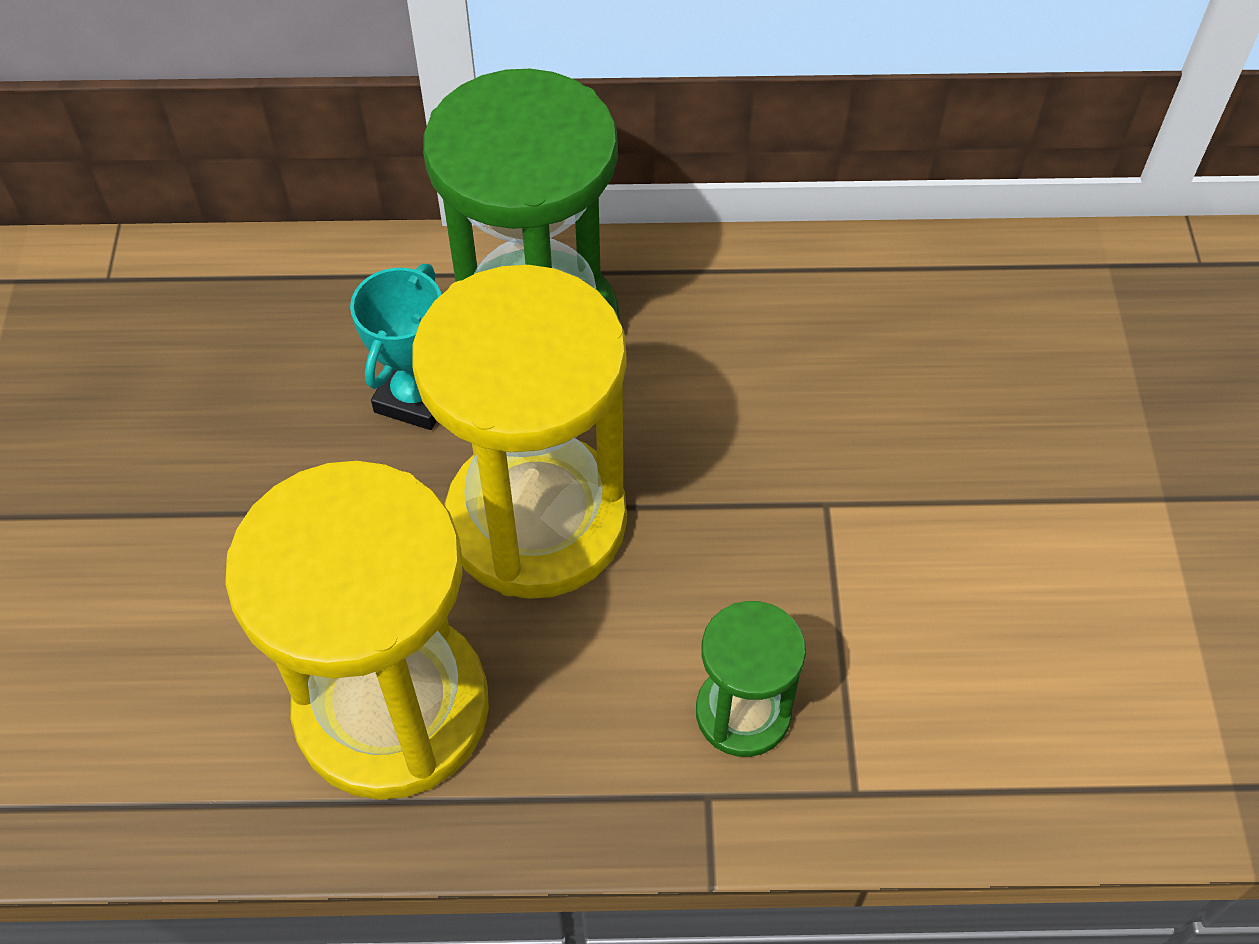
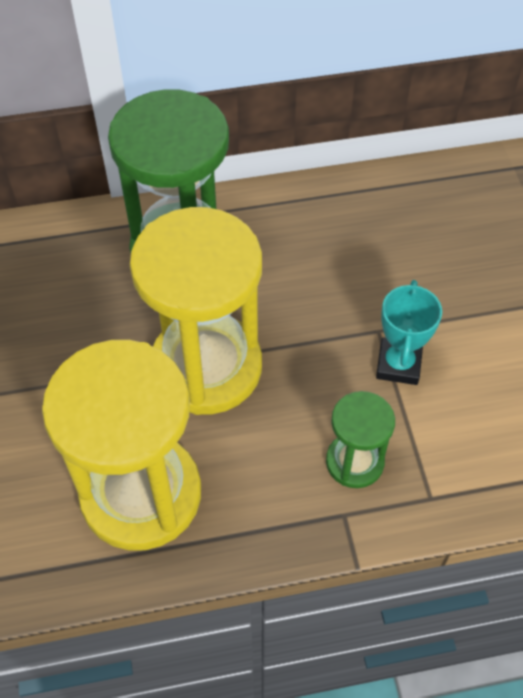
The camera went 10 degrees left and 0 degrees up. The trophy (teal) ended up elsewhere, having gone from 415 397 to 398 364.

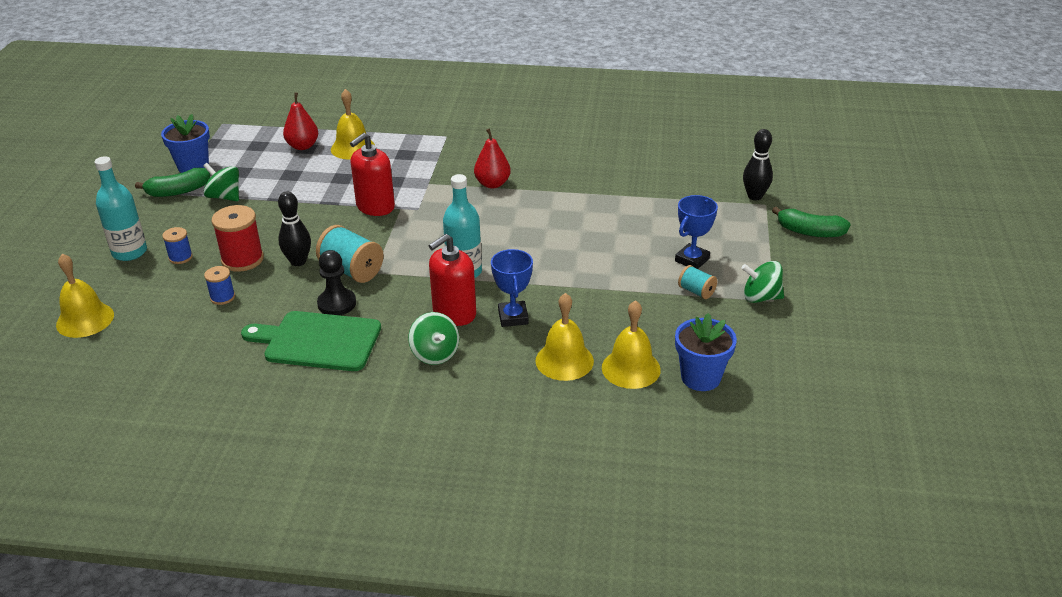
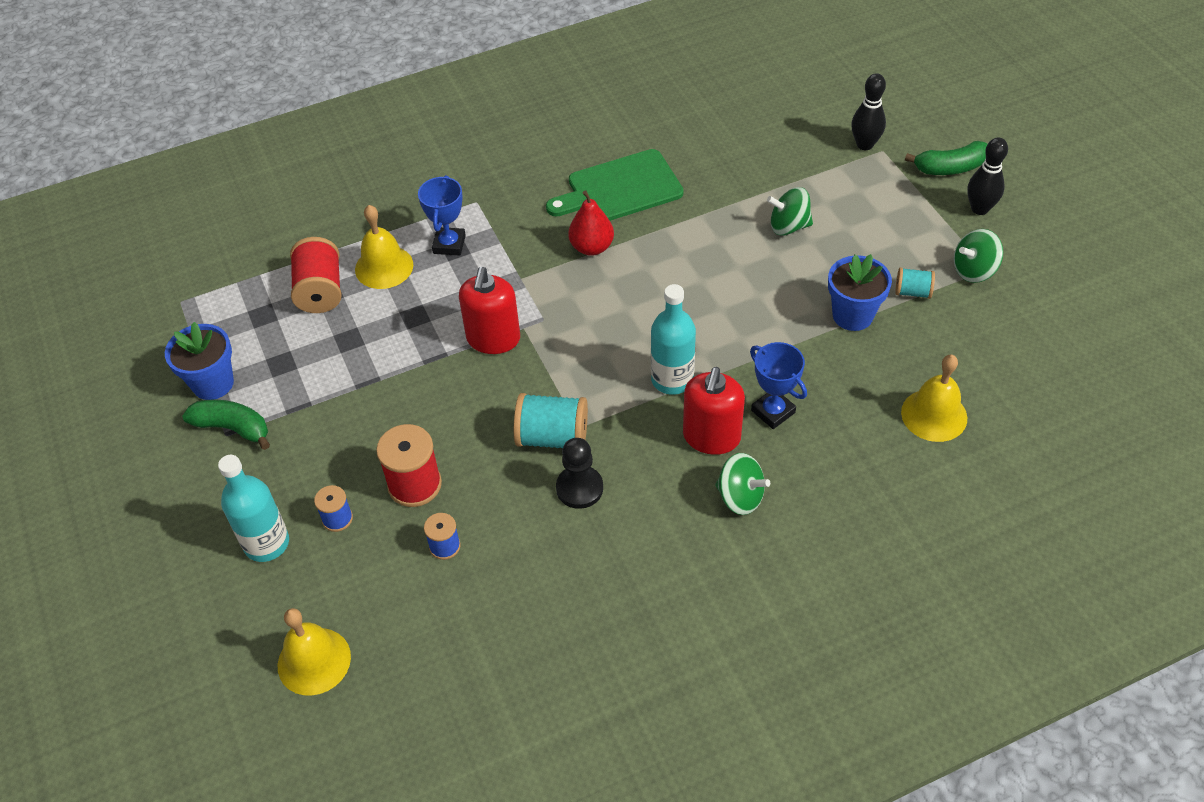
The camera went 30 degrees left and 15 degrees up. The banana fruit (emerald) at 178 191 ended up facing another way, 105 degrees counterclockwise from before. The toy top (emerald) ended up elsewhere, having gone from 224 197 to 788 226. The cutting board (emerald) ended up elsewhere, having gone from 318 341 to 620 189. The skittle (ebony) ended up elsewhere, having gone from 298 261 to 979 209. Where the toy pear (red) stood at 303 146, the bobbin (red) came to stand at 320 291. The second view lost the bell (bright yellow) at 564 360. The trophy (blue) ended up elsewhere, having gone from 692 260 to 449 244. The potted plant (blue) ended up elsewhere, having gone from 700 377 to 852 315.

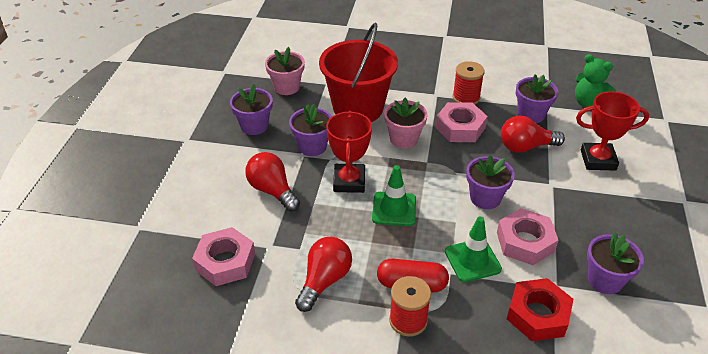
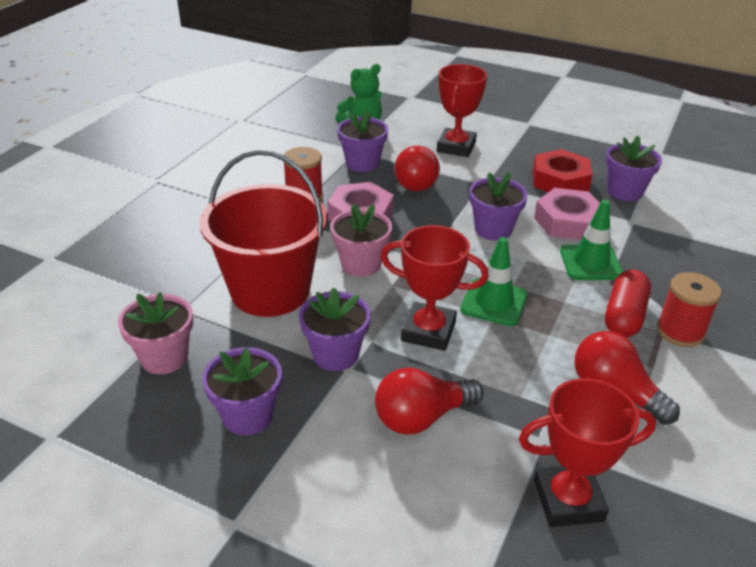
The camera went 75 degrees left and 5 degrees down. Where the hex nut (rose-pink) stood at 225 262, the trophy (red) came to stand at 568 500. The hex nut (red) ended up elsewhere, having gone from 537 314 to 560 181.

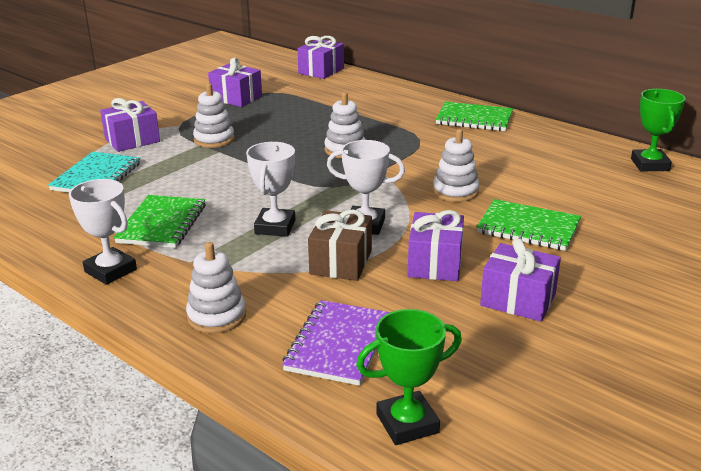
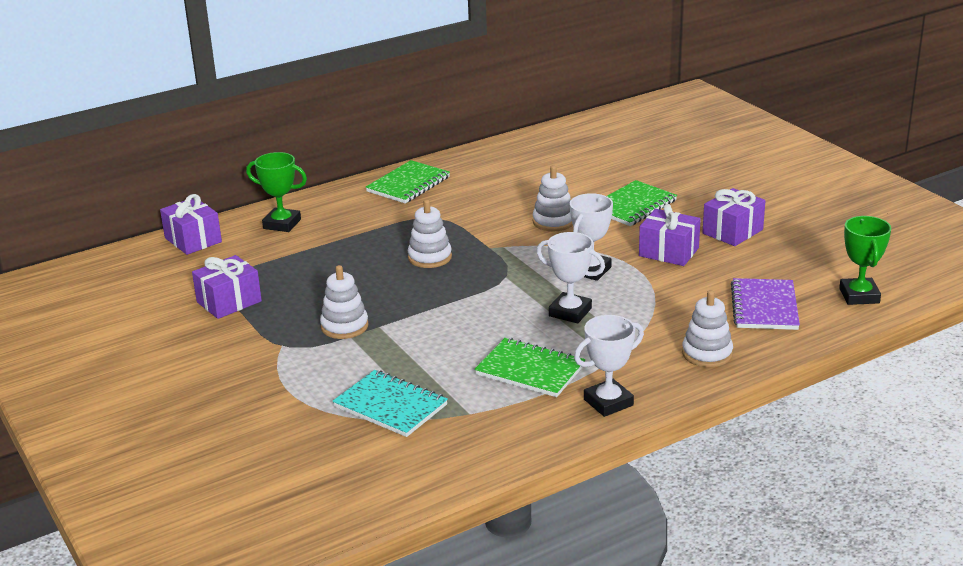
The camera went 70 degrees left and 0 degrees up. The second view lost the wrapped gift (royal purple) at 132 140. The notebook (royal purple) at 339 344 ended up facing another way, 60 degrees clockwise from before. The second view lost the wrapped gift (dark brown) at 341 262. The trophy (emerald) ended up elsewhere, having gone from 650 165 to 282 224.

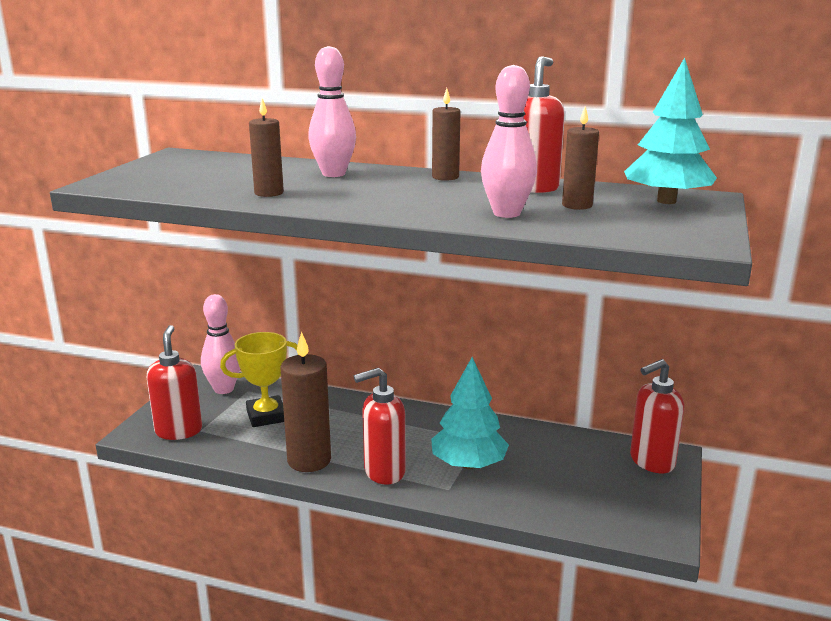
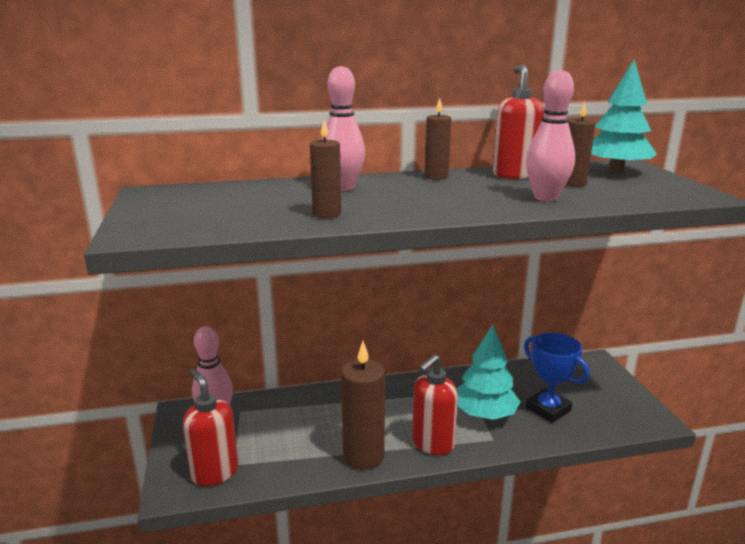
The camera went 30 degrees left and 0 degrees up. The second view lost the trophy (bright yellow) at 266 416. The second view lost the pump bottle (red) at 651 462. The second view gained the trophy (blue) at 548 409.

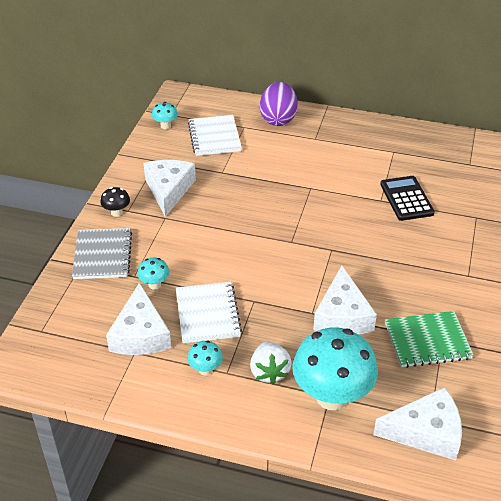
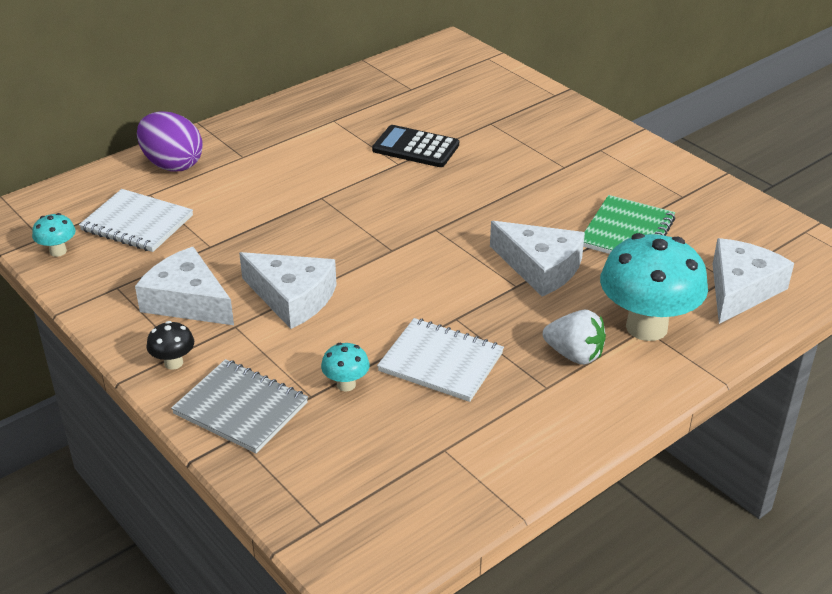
The camera went 55 degrees left and 5 degrees down. The cheese (pure white) ended up elsewhere, having gone from 140 334 to 292 298. The second view lost the toadstool (teal) at 205 369.

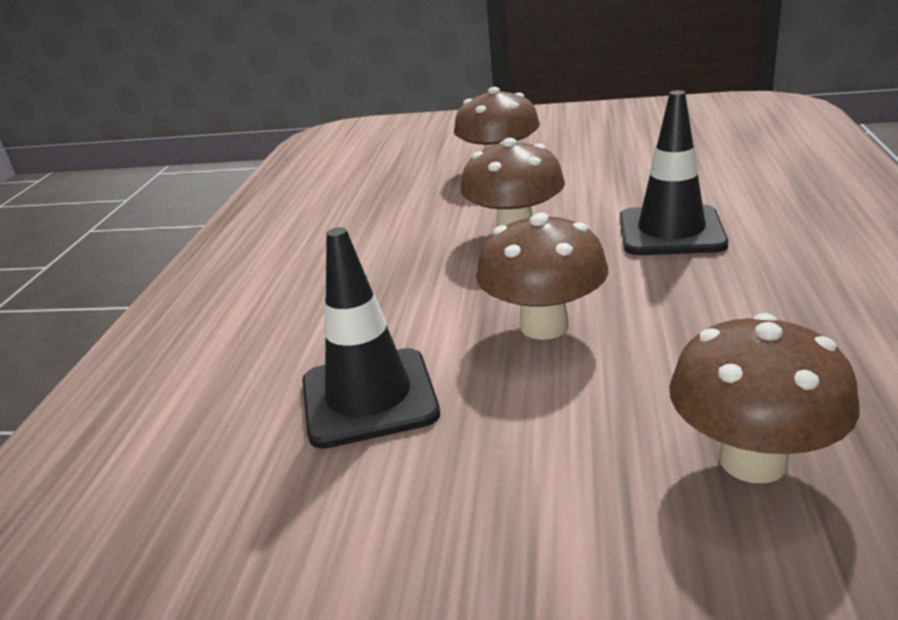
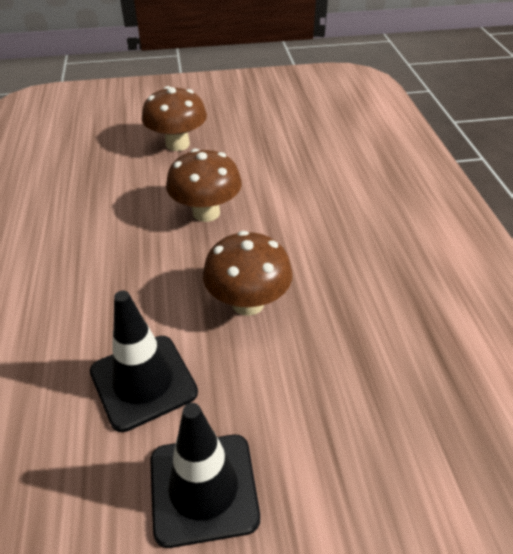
The camera went 20 degrees left and 15 degrees up. The road cone (ebony) ended up elsewhere, having gone from 671 231 to 203 488. The second view lost the toadstool (dark brown) at 752 460.

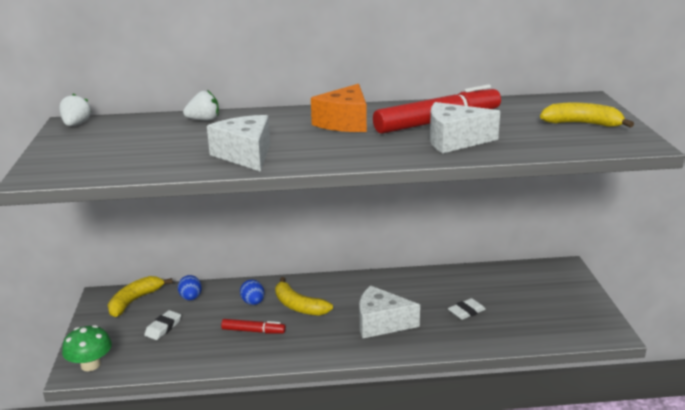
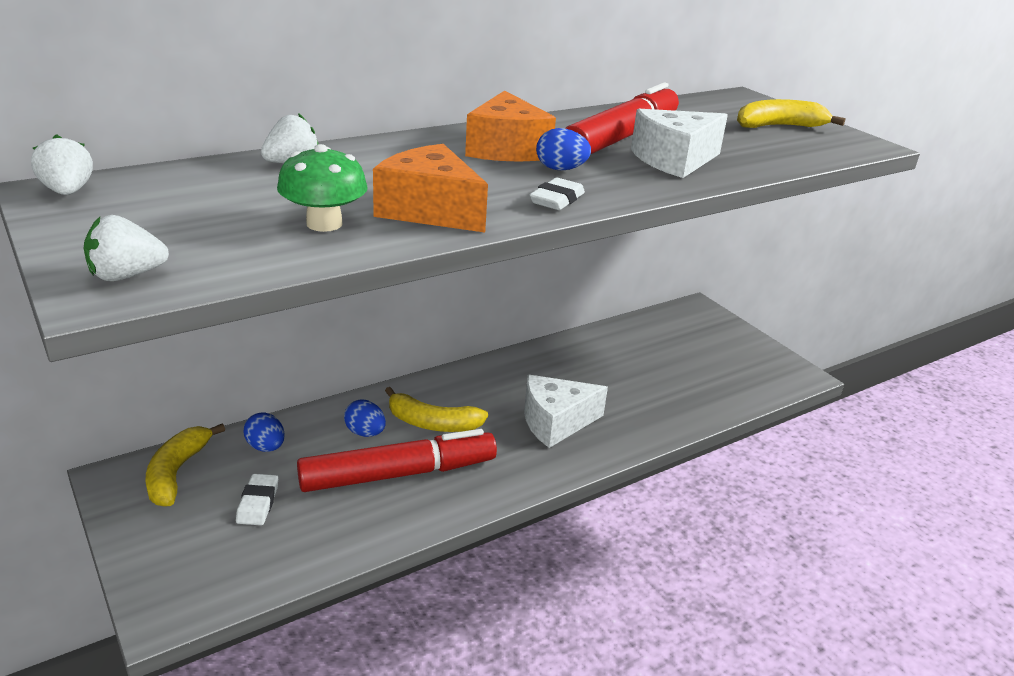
The camera went 30 degrees left and 5 degrees up. The toadstool (emerald) ended up elsewhere, having gone from 90 365 to 324 224. What was the cheese (pure white) at 245 155 turned into the cheese (bright orange) at 430 210. The size of the felt pen (red) at 253 331 changed by a factor of 2.06. The pencil eraser (pure white) ended up elsewhere, having gone from 466 312 to 556 200. The second view gained the berry (pure white) at 126 276. The second view gained the toy egg (blue) at 560 169.

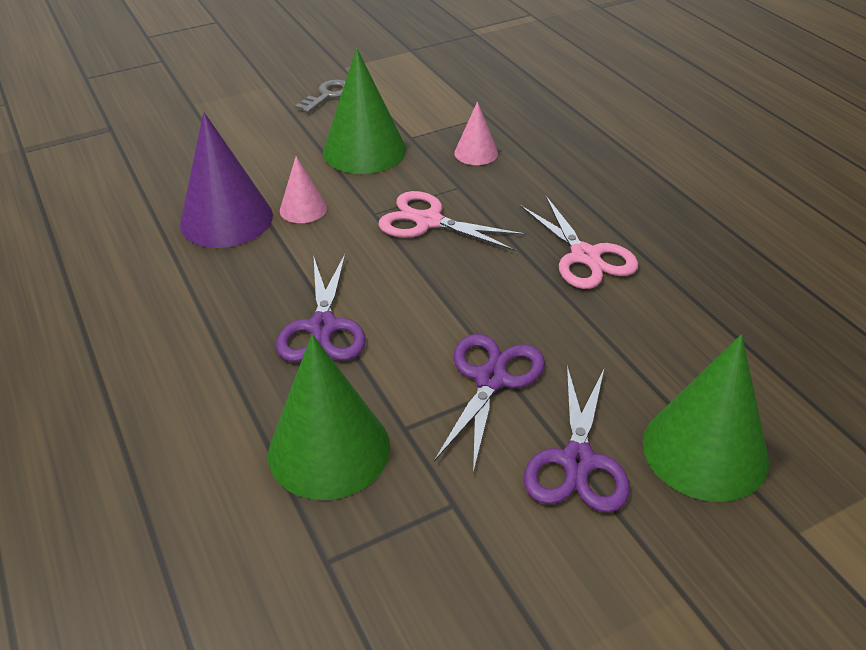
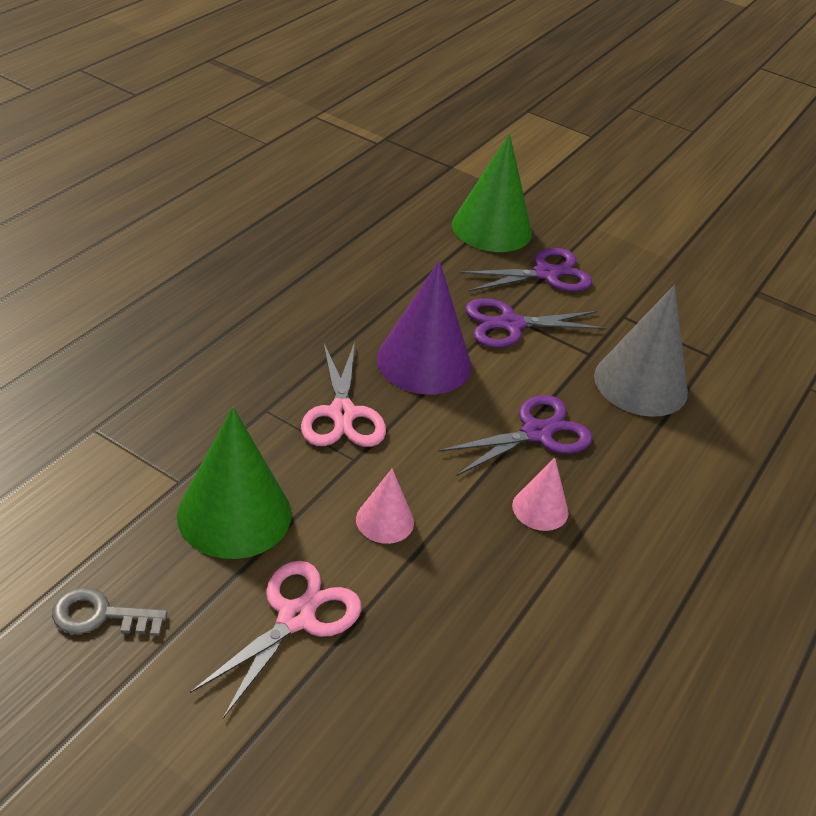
The camera went 125 degrees left and 0 degrees up. The cone (royal purple) ended up elsewhere, having gone from 226 219 to 424 362. What was the cone (emerald) at 329 449 turned into the cone (gray) at 640 383. The cone (rose-pink) ended up elsewhere, having gone from 476 153 to 540 508. The scissors (rose-pink) ended up elsewhere, having gone from 585 256 to 296 617.

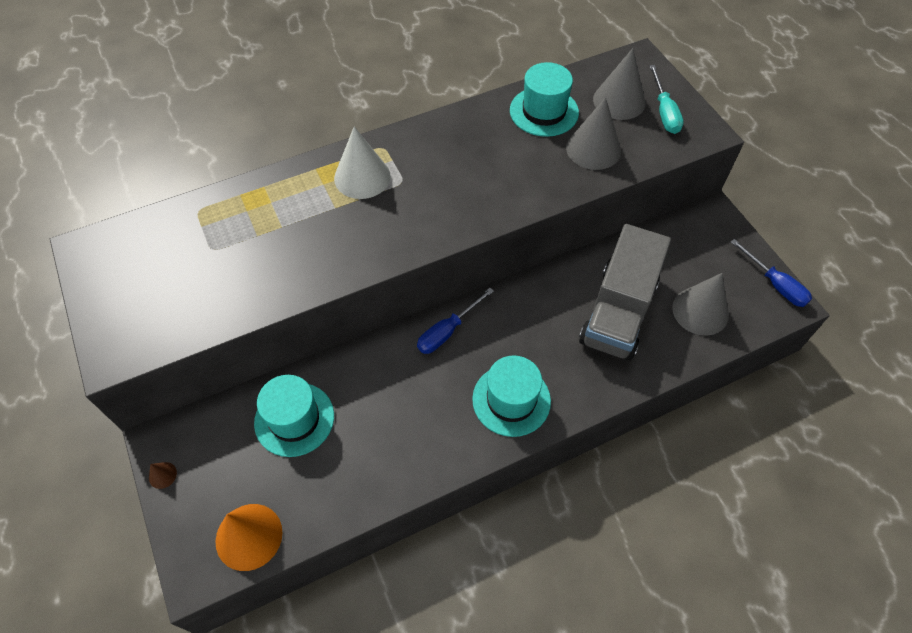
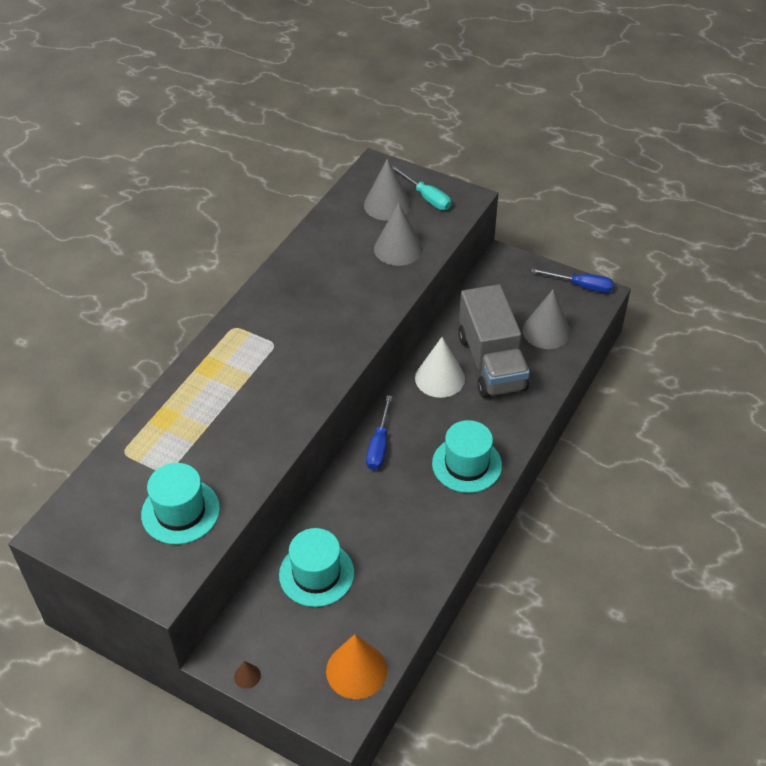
The camera went 35 degrees left and 10 degrees down. The cone (pure white) ended up elsewhere, having gone from 362 177 to 440 378. The hat (teal) ended up elsewhere, having gone from 544 111 to 180 511.

